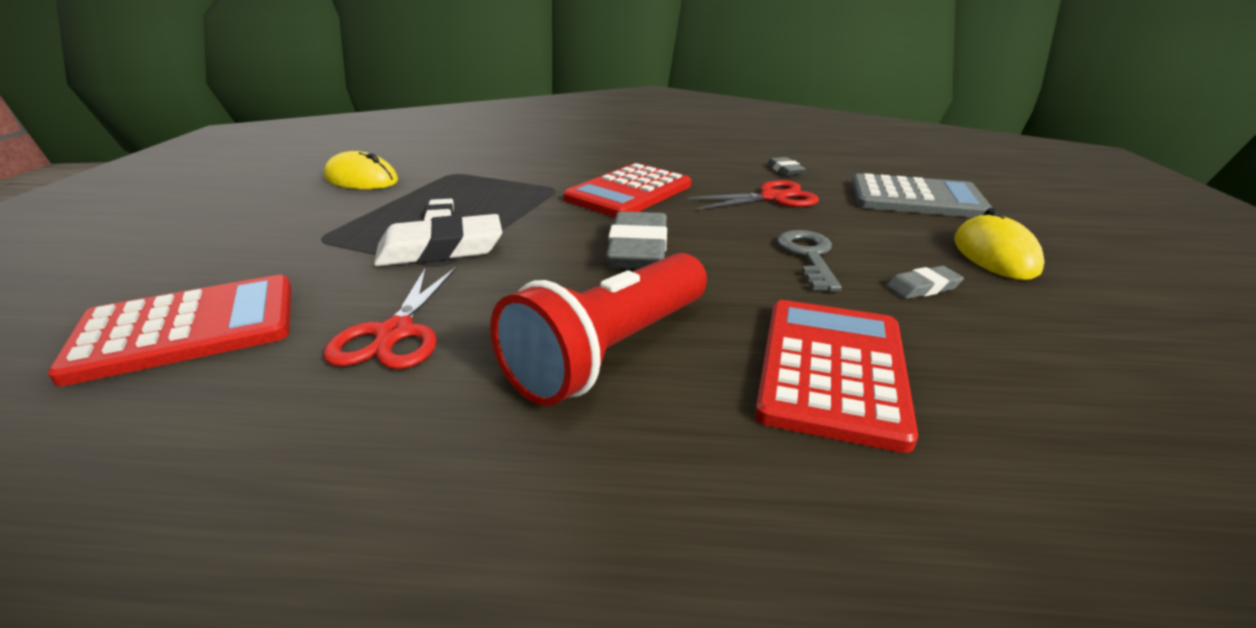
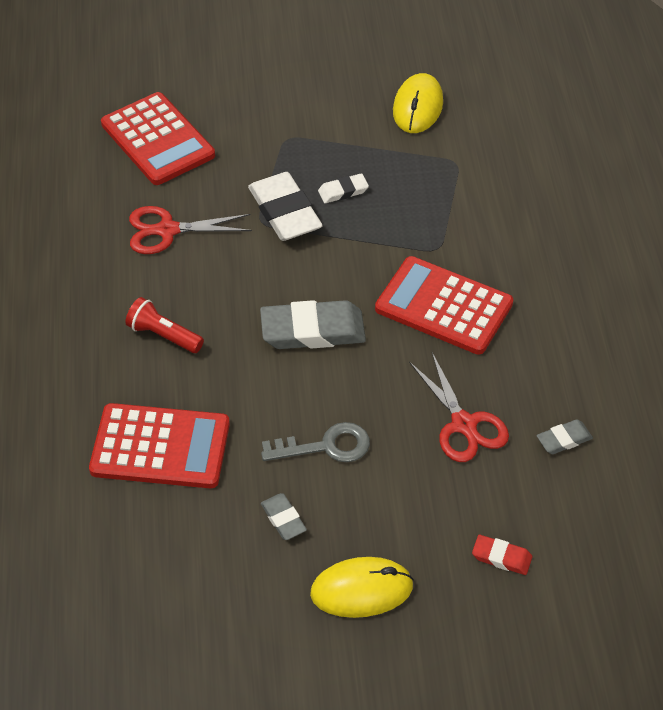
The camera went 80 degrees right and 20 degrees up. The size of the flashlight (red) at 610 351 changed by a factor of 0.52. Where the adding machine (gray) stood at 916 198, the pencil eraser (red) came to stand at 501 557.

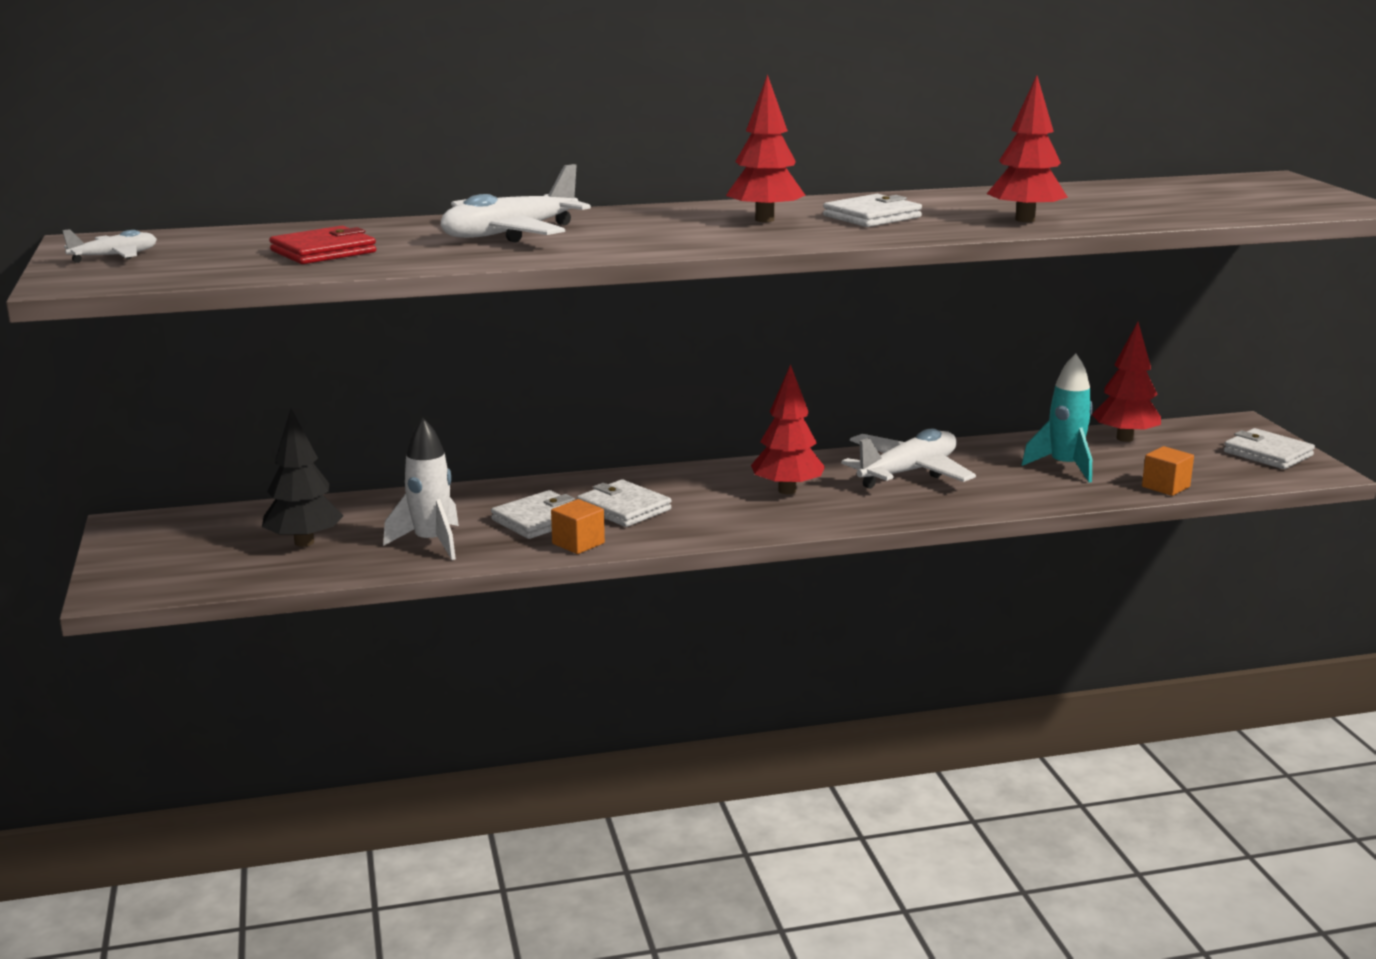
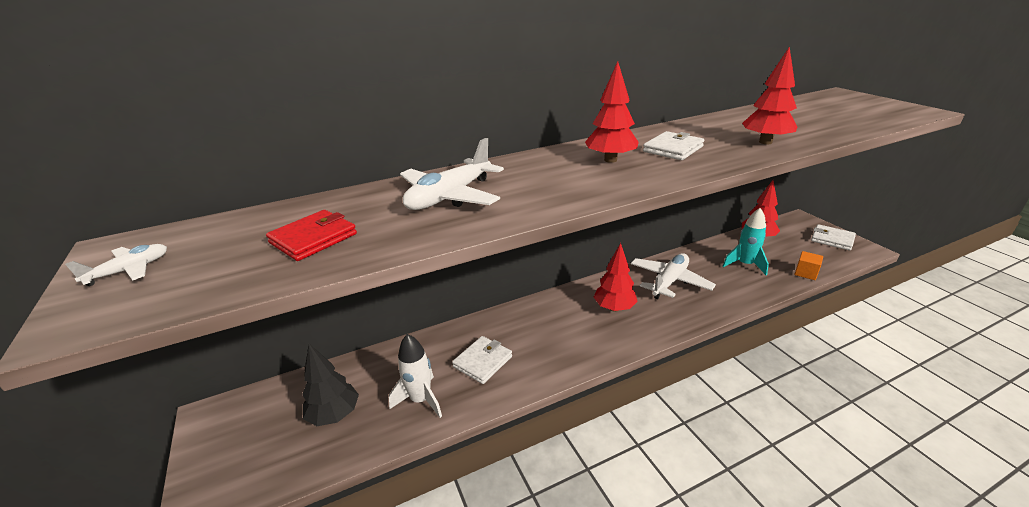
The camera went 10 degrees left and 10 degrees up. The second view lost the block (bright orange) at 578 543. The second view lost the wallet (pure white) at 623 508.

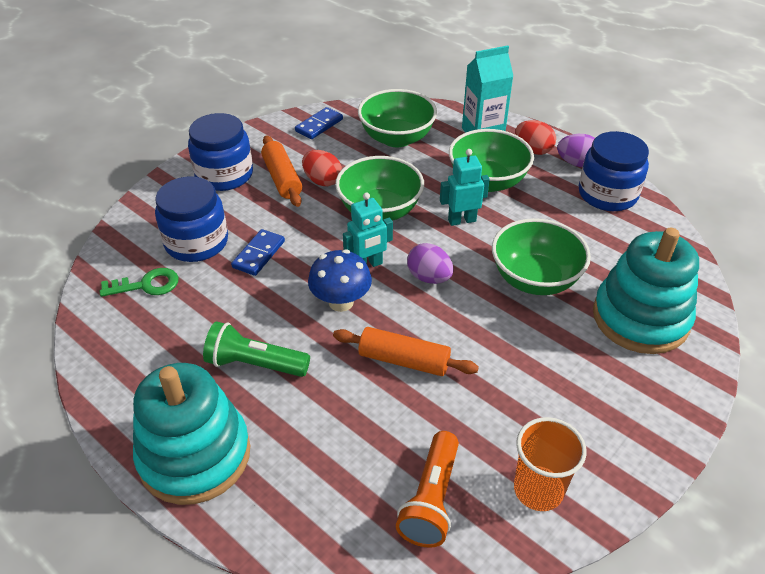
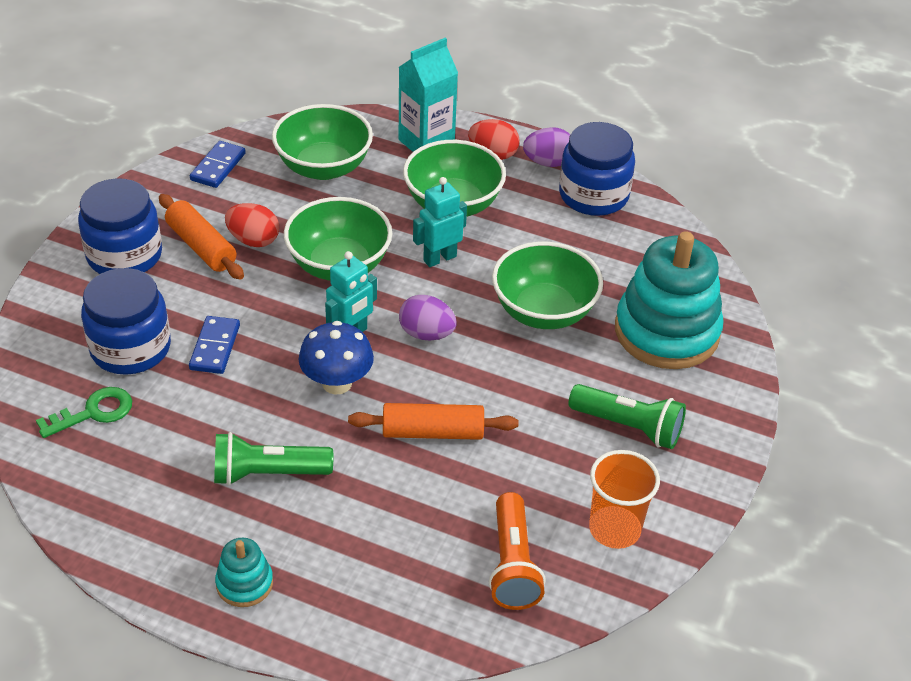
The camera went 20 degrees left and 0 degrees up. The size of the stacking toy (teal) at 195 455 changed by a factor of 0.45. The second view gained the flashlight (emerald) at 628 427.

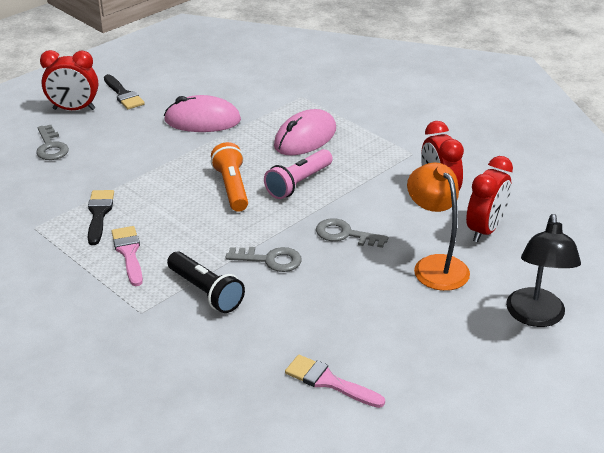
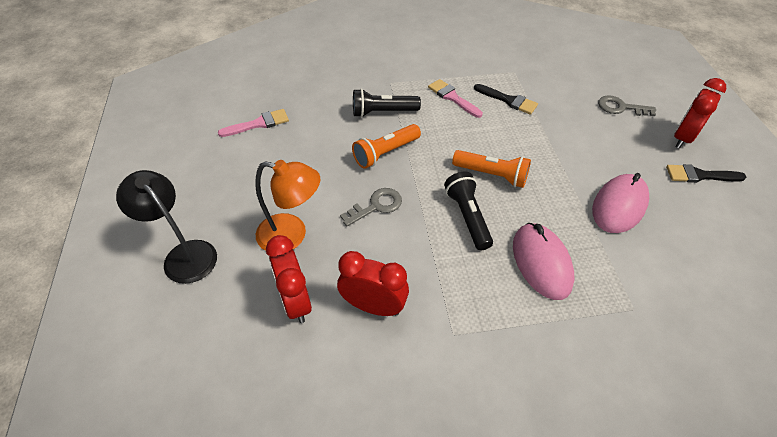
The camera went 125 degrees right and 15 degrees up. The paintbrush (rose-pink) at 128 253 ended up facing another way, 150 degrees counterclockwise from before. Where the door key (gray) stood at 270 260, the flashlight (bright orange) came to stand at 385 153. What was the flashlight (rose-pink) at 298 183 turned into the flashlight (ebony) at 467 217.

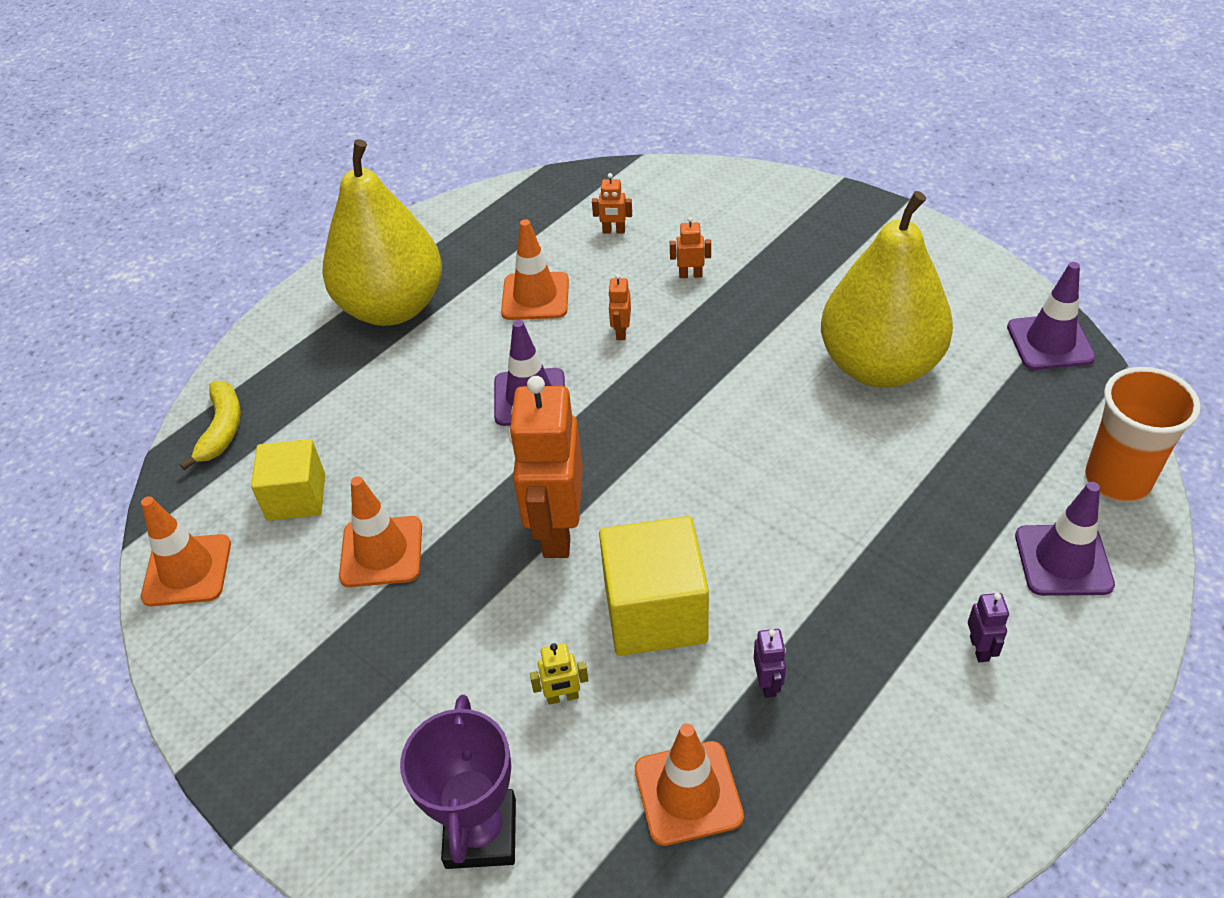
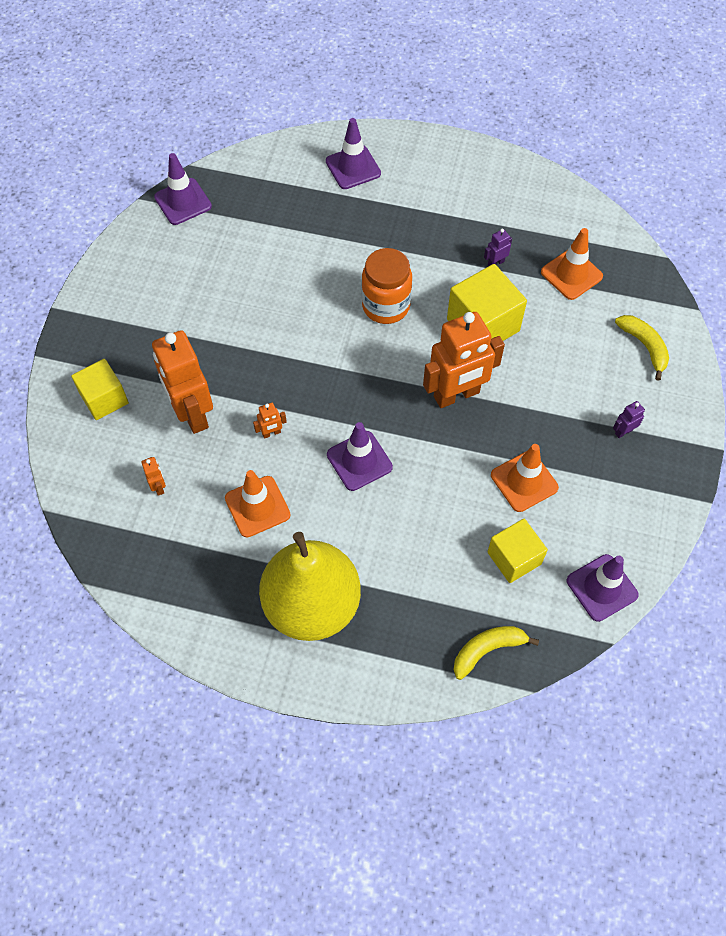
The camera went 120 degrees left and 15 degrees up. What was the road cone (bright orange) at 187 570 turned into the road cone (royal purple) at 602 588. Where the trophy (royal purple) stood at 481 833, the banana fruit (bright yellow) came to stand at 644 346. The second view lost the robot figure (bright yellow) at 562 697. The size of the robot figure (bright orange) at 690 275 changed by a factor of 2.48. The second view lost the toy pear (bright yellow) at 879 366. The robot figure (royal purple) ended up elsewhere, having gone from 979 648 to 623 431. The second view lost the tumbler (bright orange) at 1117 480. The second view gained the block (bright yellow) at 104 399. The second view gained the jar (bright orange) at 386 306.

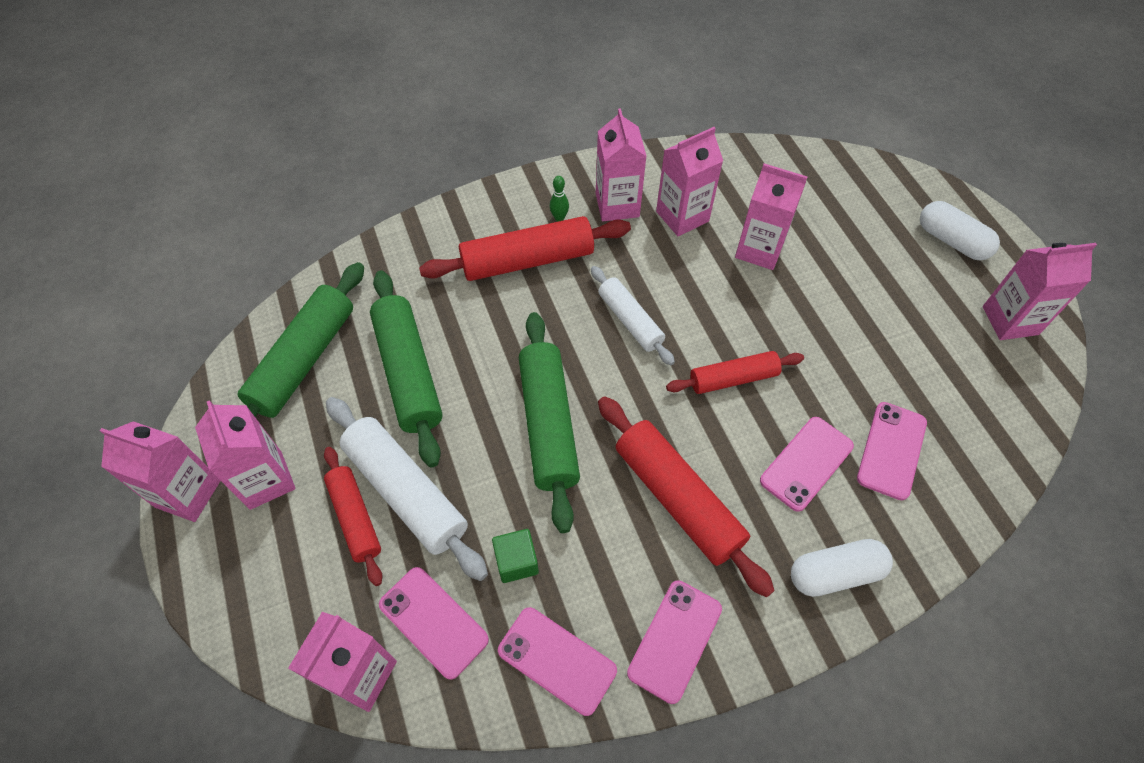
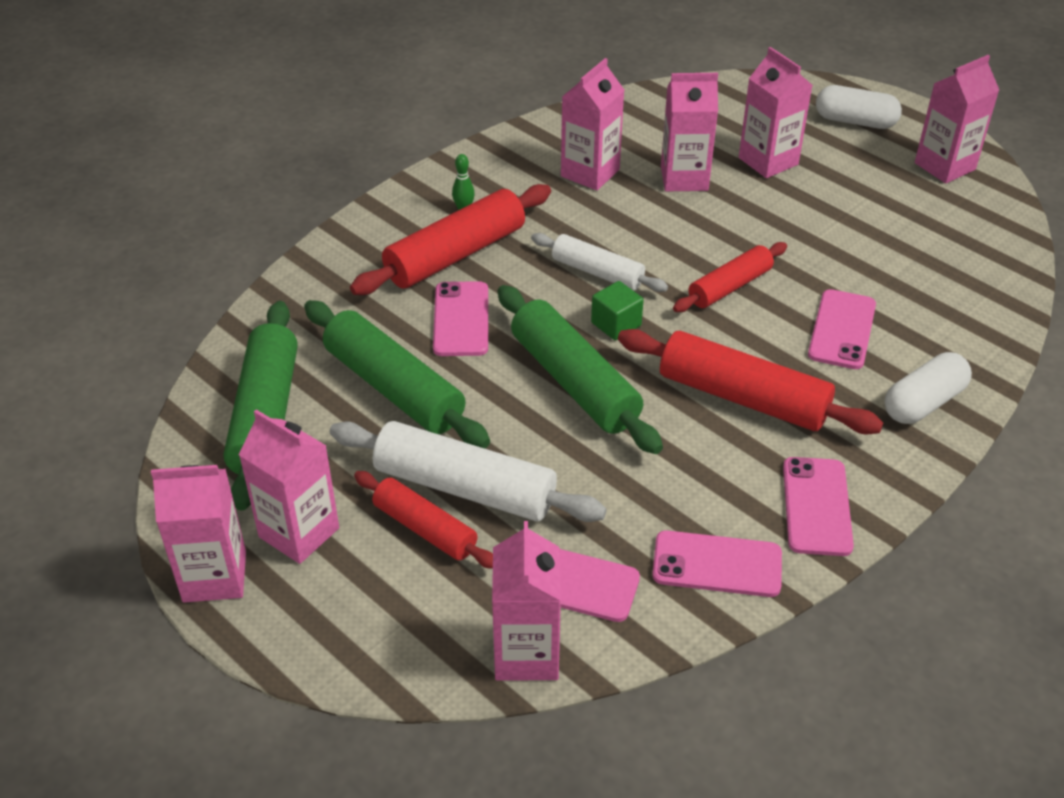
The camera went 25 degrees left and 15 degrees down. The block (emerald) ended up elsewhere, having gone from 516 561 to 616 324. The carton (rose-pink) ended up elsewhere, having gone from 617 205 to 768 161. The mobile phone (rose-pink) ended up elsewhere, having gone from 891 450 to 461 319.

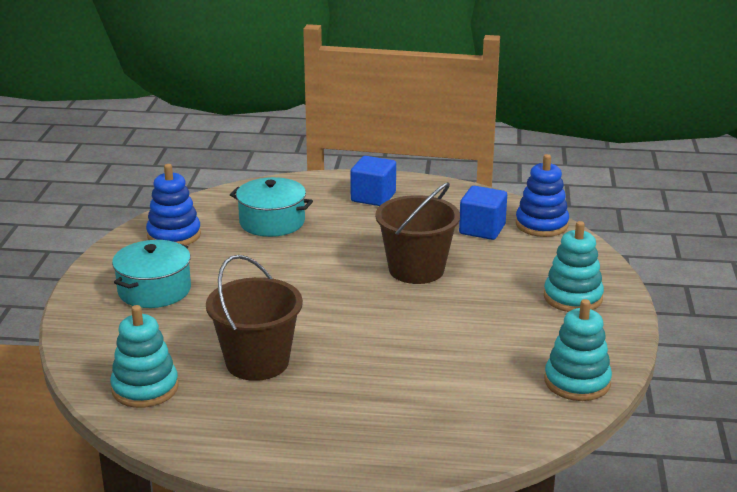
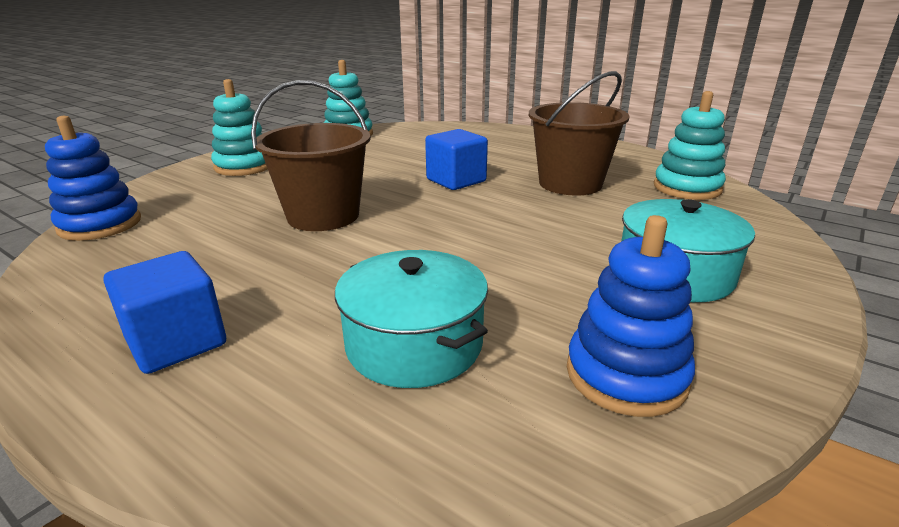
The camera went 150 degrees left and 0 degrees up. The block (blue) ended up elsewhere, having gone from 482 229 to 456 180.

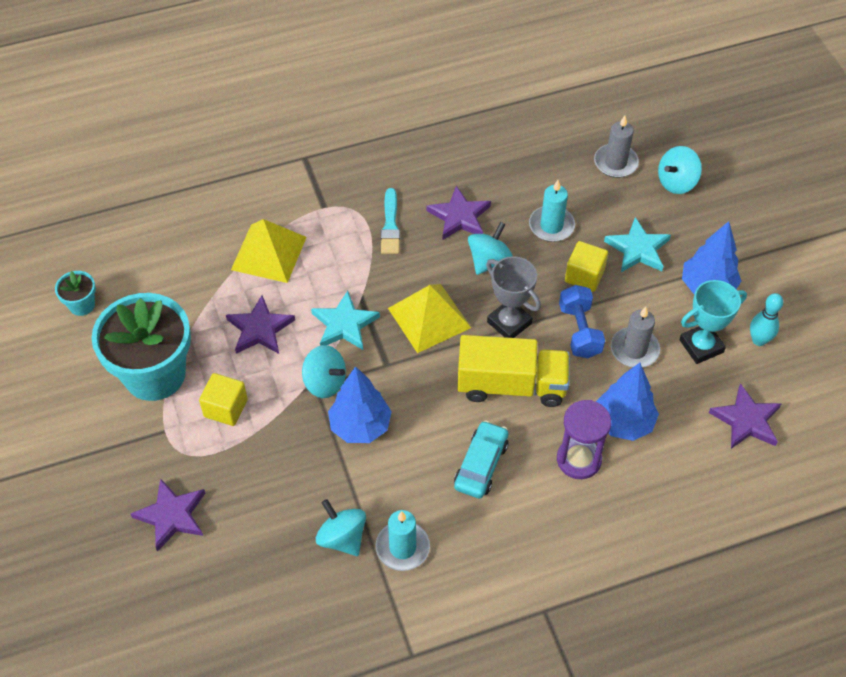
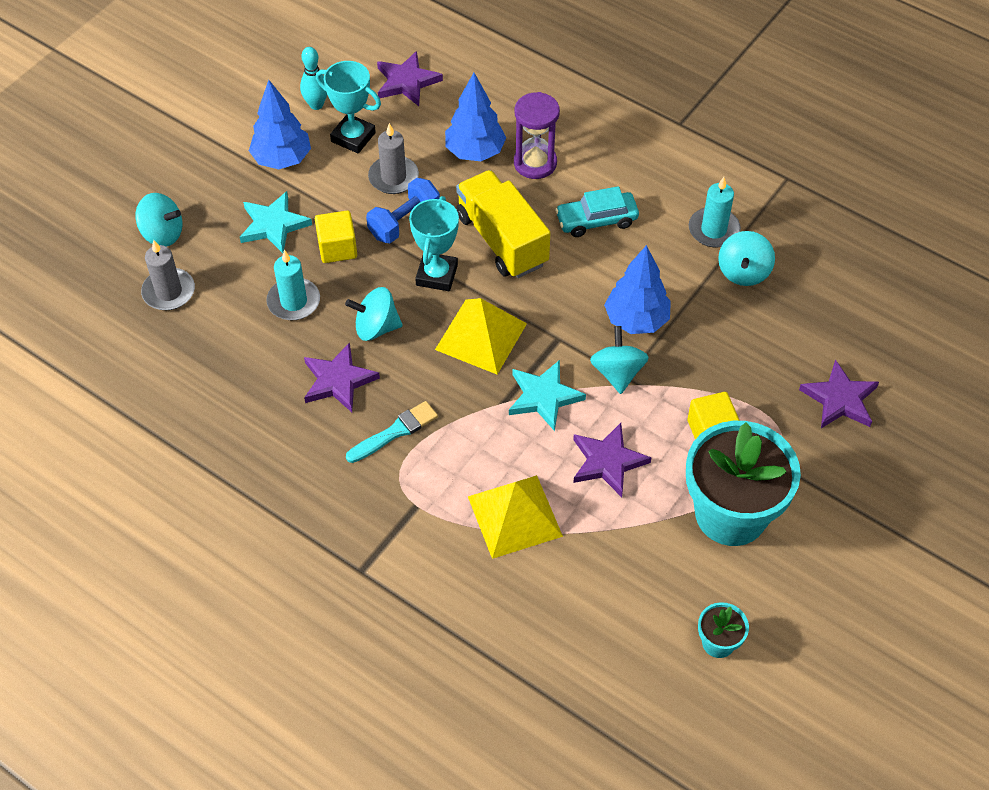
The camera went 125 degrees left and 0 degrees up. What was the trophy (gray) at 509 323 turned into the trophy (teal) at 437 275.

